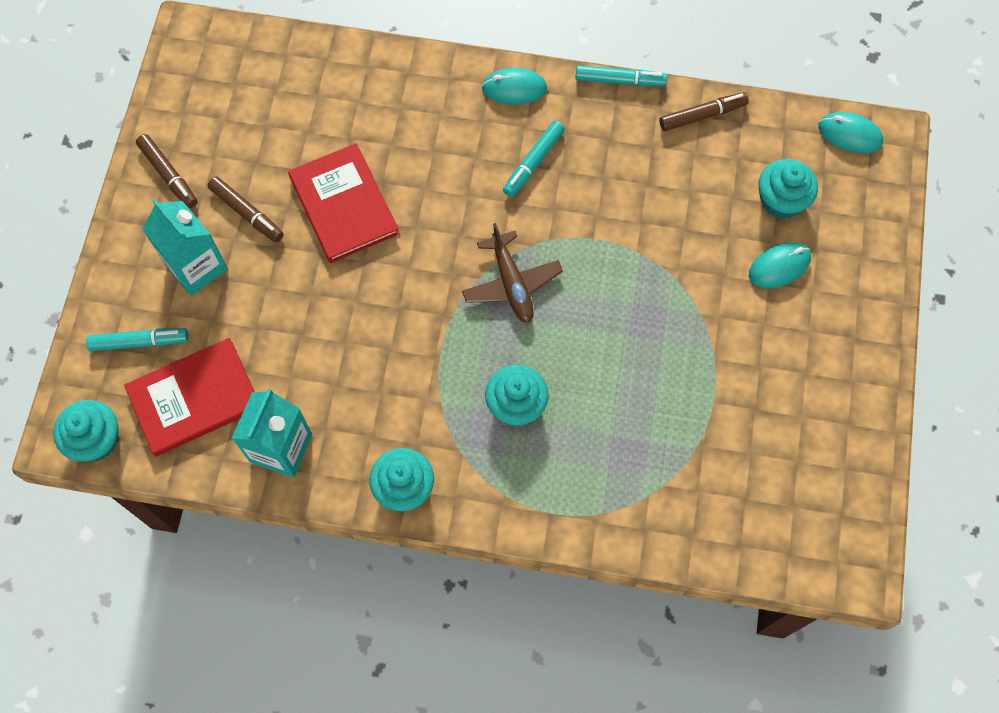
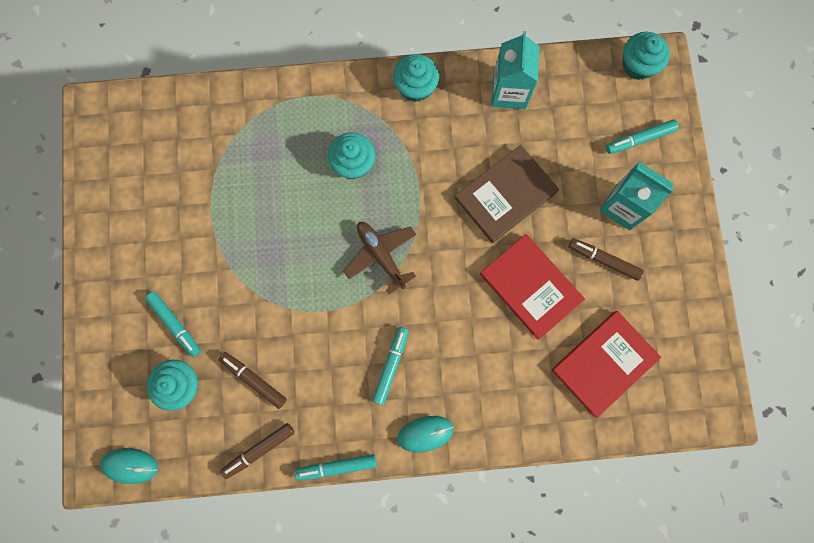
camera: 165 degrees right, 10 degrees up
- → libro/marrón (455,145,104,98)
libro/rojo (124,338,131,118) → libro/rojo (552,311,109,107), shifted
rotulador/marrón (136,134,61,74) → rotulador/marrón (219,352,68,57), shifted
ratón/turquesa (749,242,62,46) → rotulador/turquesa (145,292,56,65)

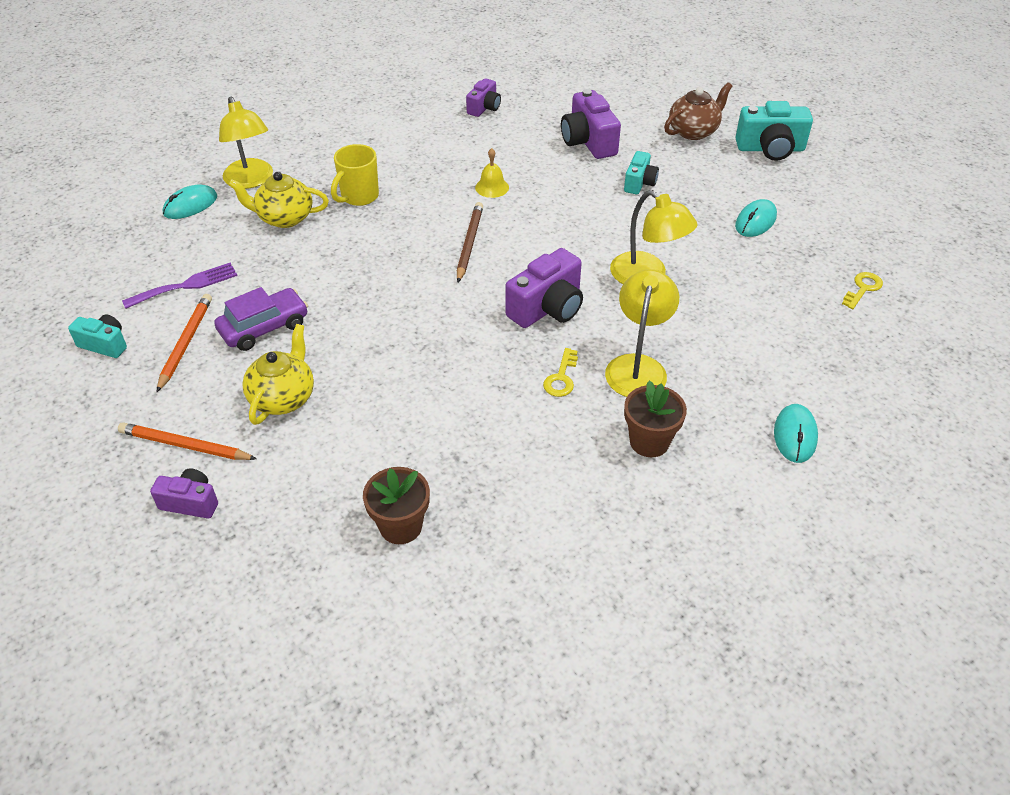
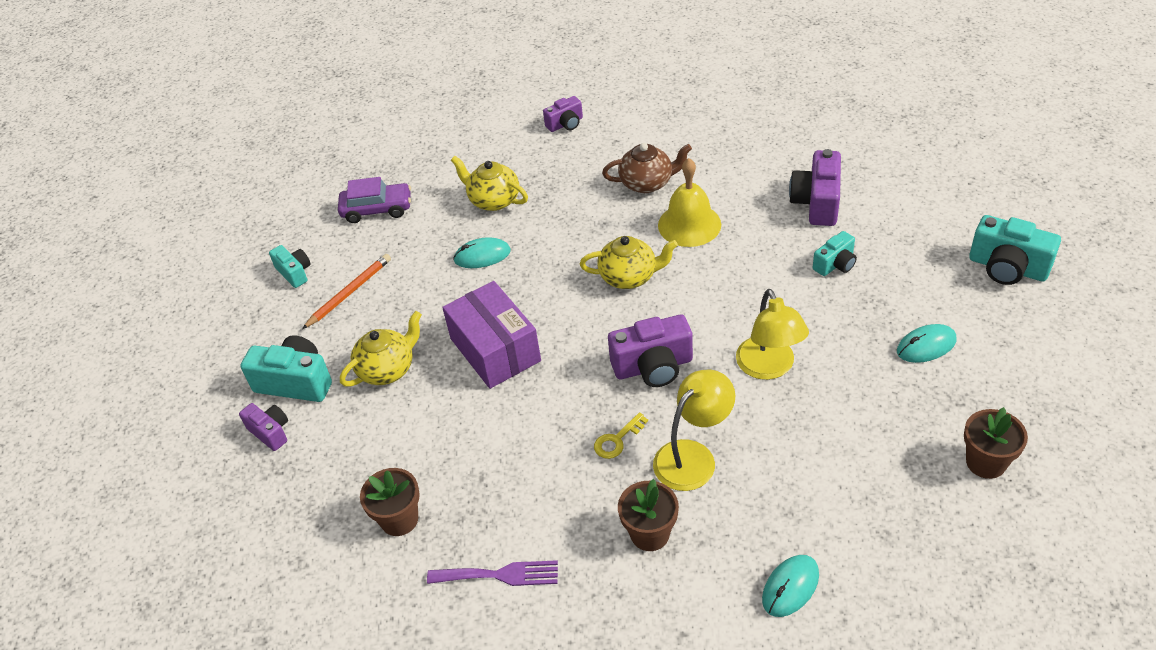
camera: 35 degrees right, 0 degrees up
lámpara/amarillo (219,96,54,93) → -
taza/amarillo (331,144,48,62) → -
- → caja/morado (442,281,99,108)
tenedor/morado (122,263,116,46) → tenedor/morado (427,560,131,26), shifted
ratón/turquesa (163,184,54,35) → ratón/turquesa (453,237,58,31), shifted
coche/morado (214,287,94,64) → coche/morado (338,177,73,46), shifted
cámara/morado (466,78,35,39) → cámara/morado (543,96,40,36), shifted
tetera/marrón (664,82,68,58) → tetera/marrón (602,143,90,50), shifted
lápiz/naranja (118,422,139,38) → cámara/turquesa (240,335,92,67)
lápiz/marrón (457,202,26,80) → tetera/amarillo (580,236,98,53)
llave/amarillo (842,272,41,37) → maceta/marrón (964,407,64,72)
campana/amarillo (475,148,34,50) → campana/amarillo (658,158,63,89), x1.85

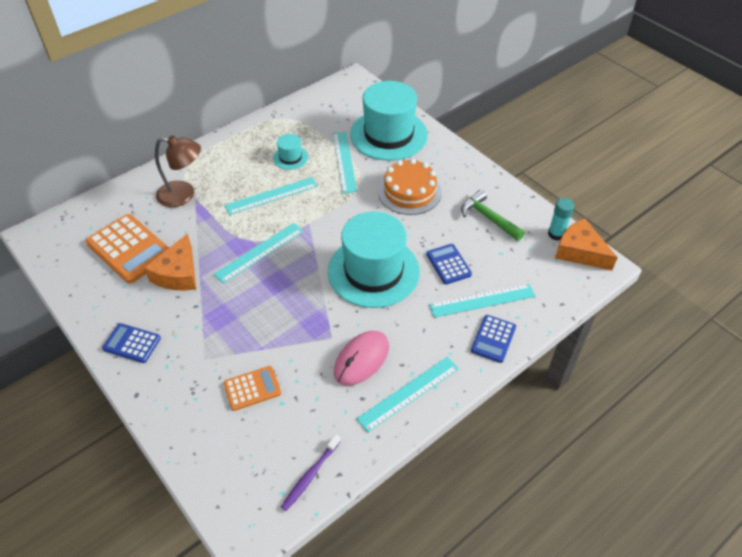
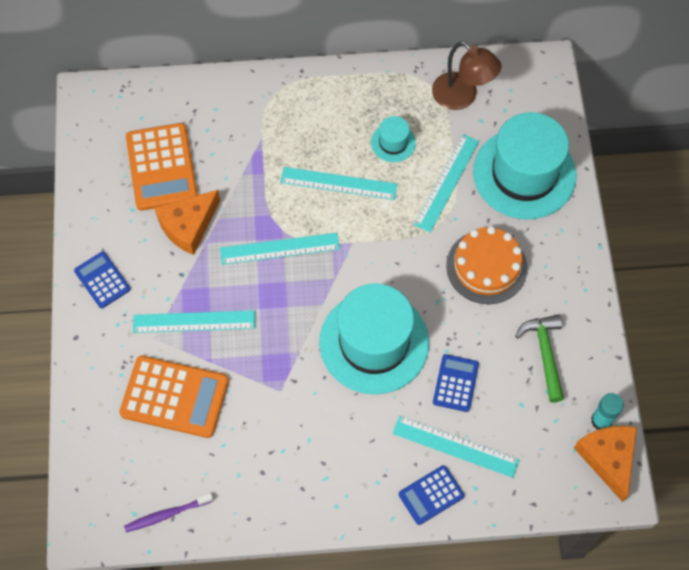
camera: 35 degrees right, 15 degrees up
ratón/rosa (334,331,55,55) → -
lámpara/marrón (155,135,46,72) → lámpara/marrón (432,41,70,69), shifted
regla/turquesa (356,357,103,75) → regla/turquesa (133,310,122,23), shifted
calculadora/naranja (224,366,57,45) → calculadora/naranja (119,356,110,82), x1.77

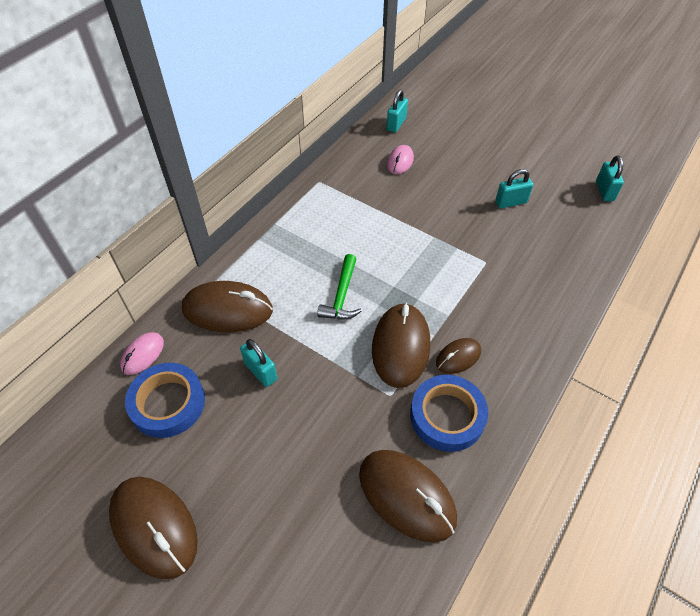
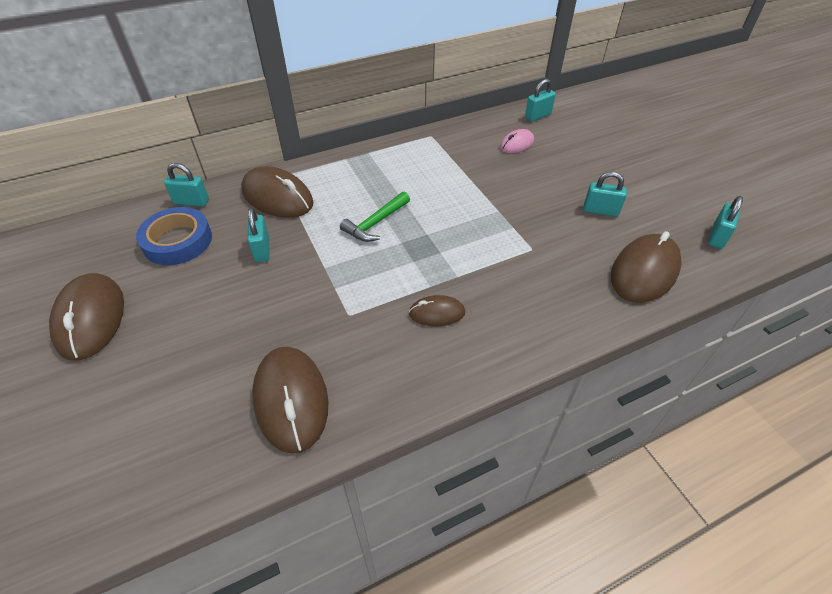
camera: 30 degrees right, 5 degrees down
cinta adhesiva/azul (410,375,78,77) → -
ratón/marrón (372,303,58,85) → ratón/marrón (611,231,71,72), shifted
ratón/rosa (120,332,44,43) → candado/turquesa (164,163,45,44)

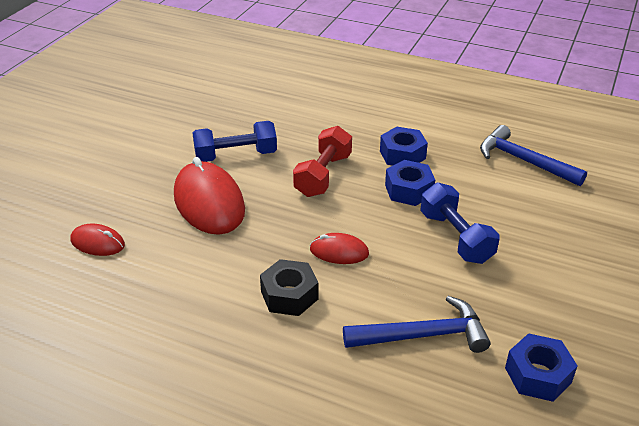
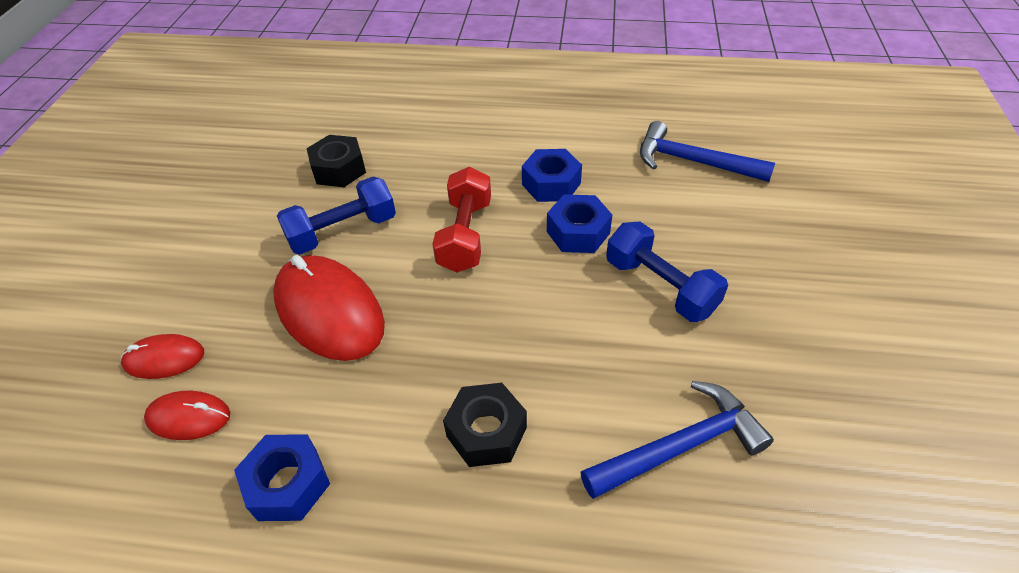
camera: 15 degrees left, 10 degrees up
- → tuerca/negro (307,135,59,52)
ratón/rojo (310,233,59,31) → ratón/rojo (121,334,83,45), shifted
tuerca/azul (505,333,72,69) → tuerca/azul (234,434,96,87), shifted

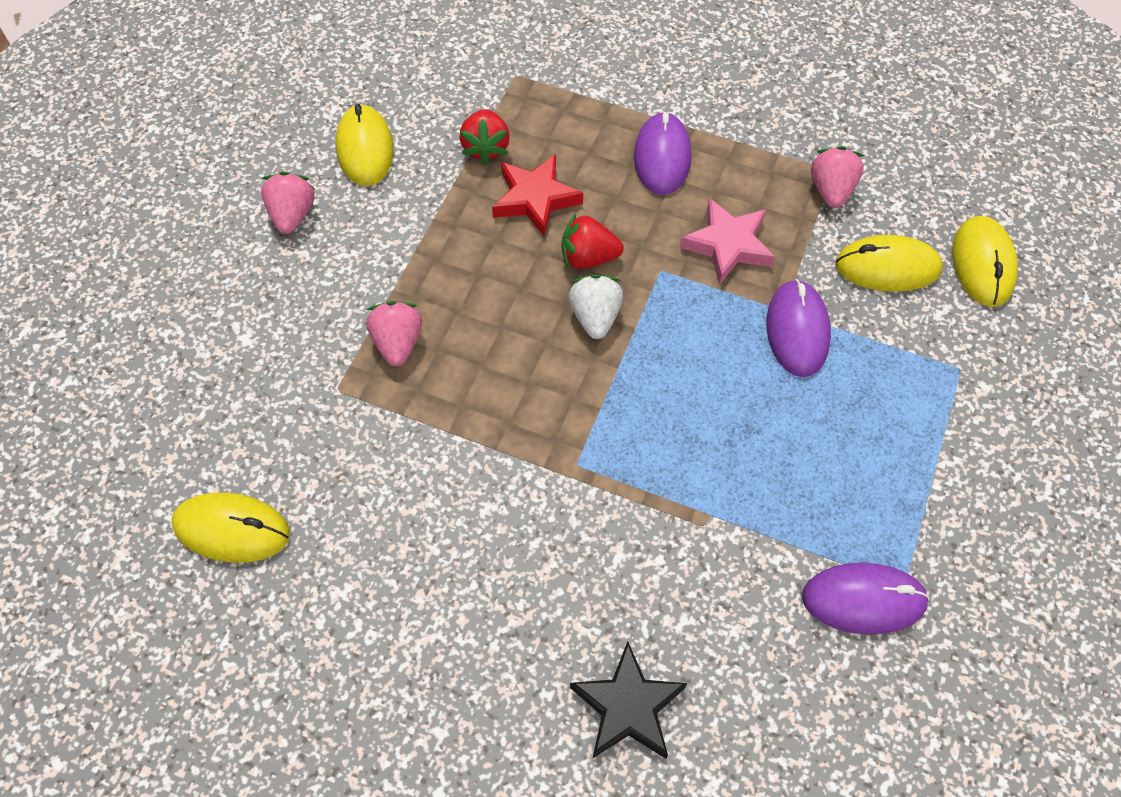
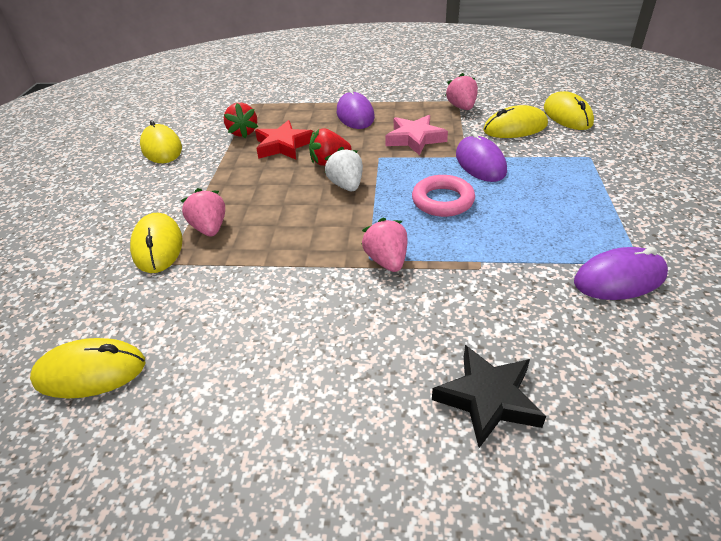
camera: 15 degrees left, 20 degrees down
- → ratón/amarillo (130,213,53,60)
- → anillo/rosa (412,175,63,42)
fresa/rosa (261,172,54,62) → fresa/rosa (361,218,46,54), shifted

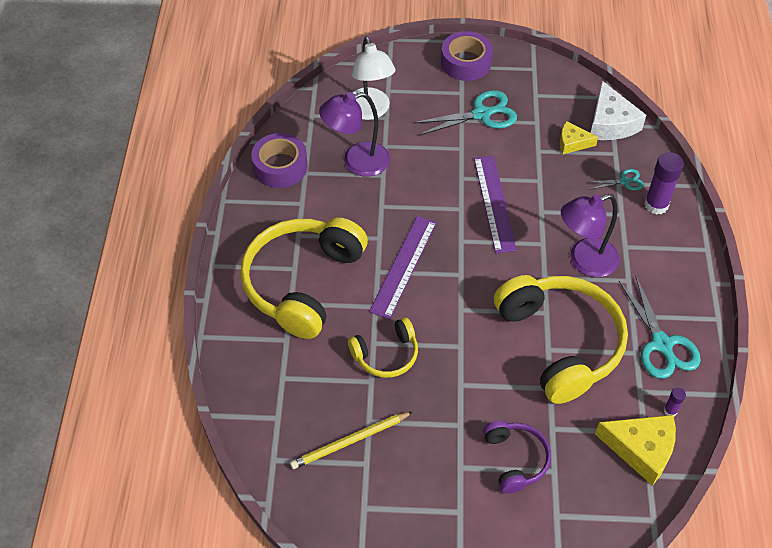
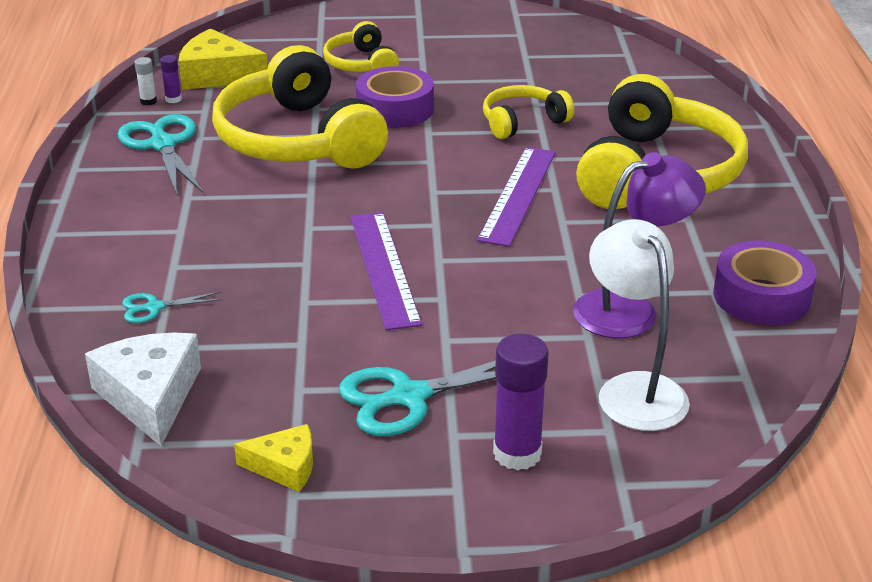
camera: 175 degrees right, 20 degrees down
lápiz/amarillo (290,412,123,57) → -
lámpara/morado (561,194,59,83) → -
- → barra de pegamento/blanco (134,57,23,48)
cinta adhesiva/morado (441,31,52,50) → cinta adhesiva/morado (356,66,78,62), shifted
queso/amarillo (560,121,38,33) → queso/amarillo (234,424,79,68), shifted
barra de pegamento/morado (644,152,40,63) → barra de pegamento/morado (493,334,56,136), shifted
auriculares/morado (483,421,68,72) → auriculares/amarillo (323,21,76,51)

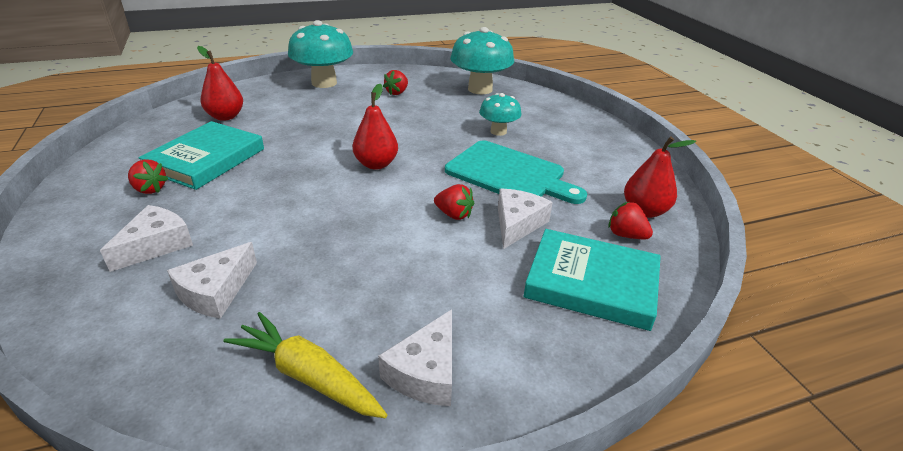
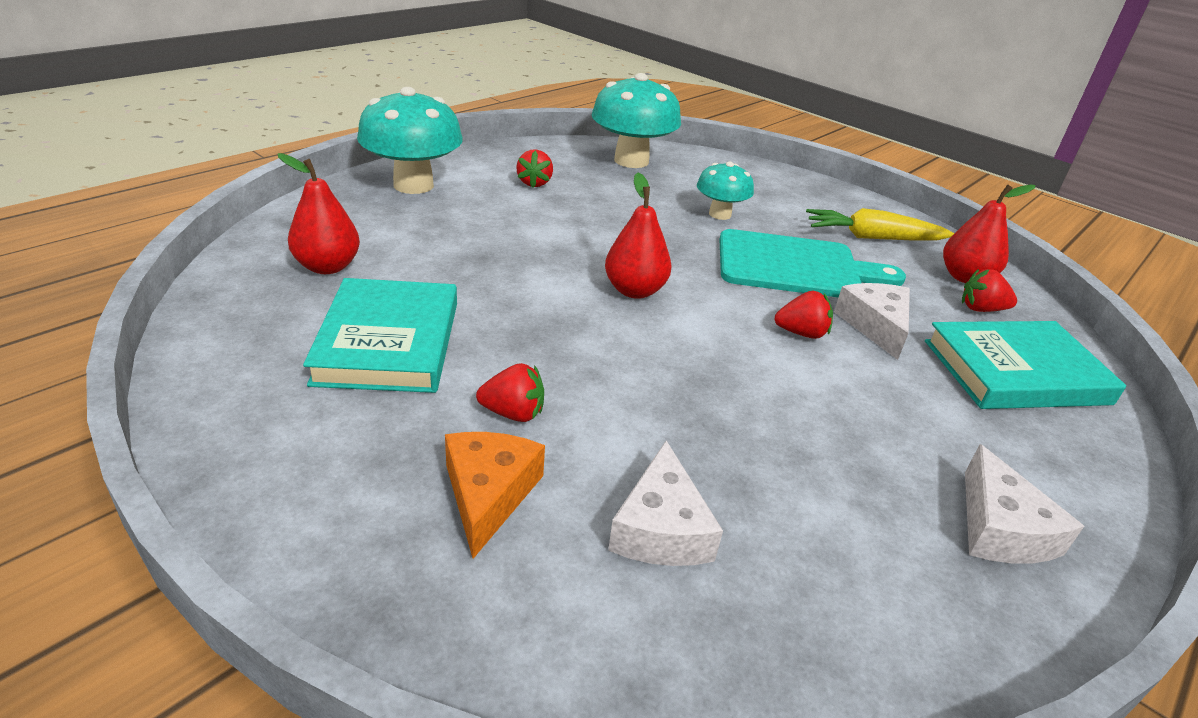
camera: 30 degrees left, 0 degrees up
fresa/rojo (128,159,40,35) → fresa/rojo (476,363,68,59), shifted
zanahoria/amarillo (224,312,163,106) → zanahoria/amarillo (806,208,148,32), shifted
queso/blanco (100,205,93,67) → queso/naranja (445,432,100,127)

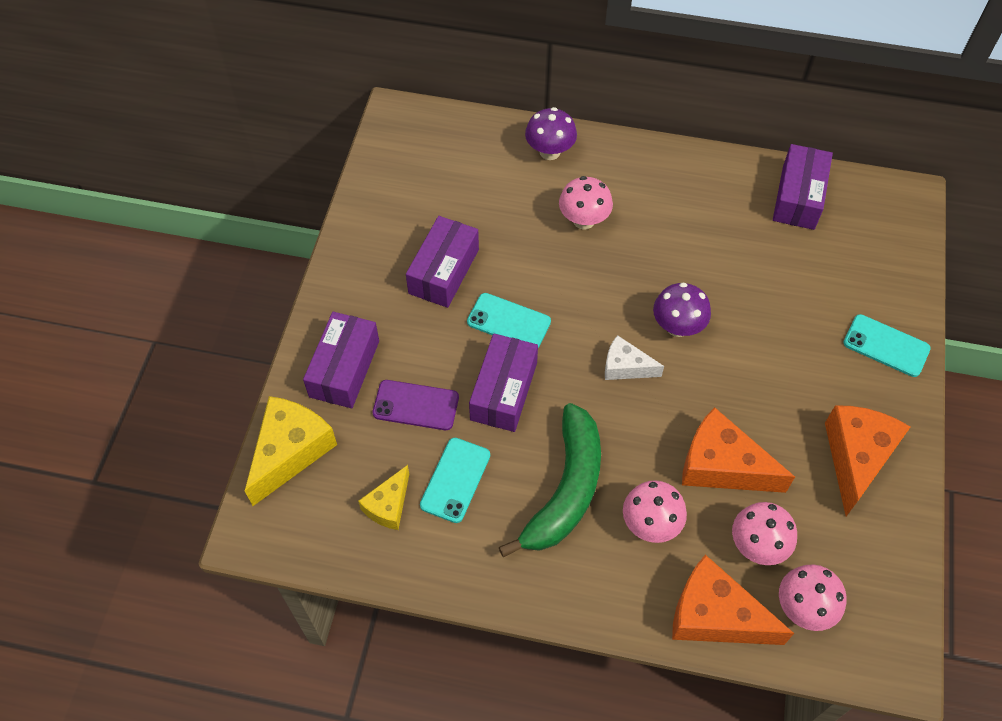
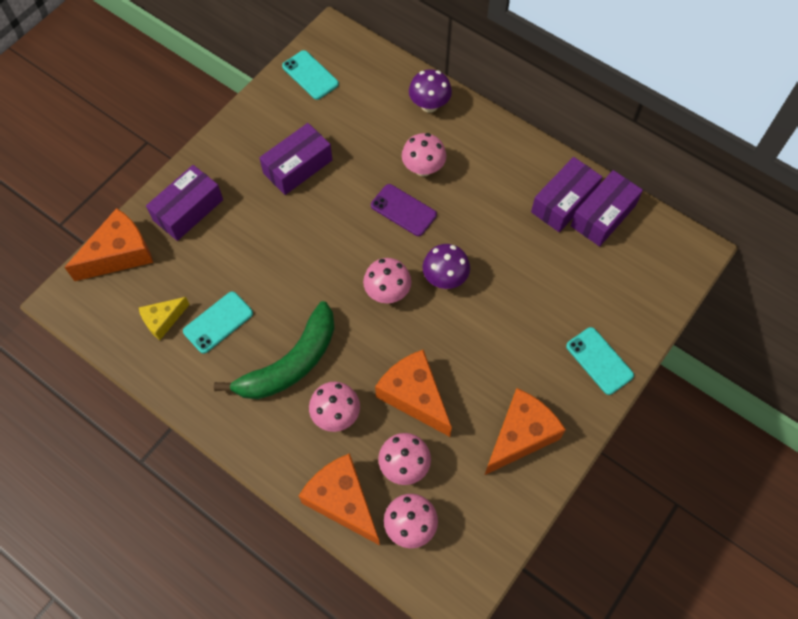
camera: 25 degrees right, 5 degrees up
móvil/morado (373,380,86,50) → móvil/morado (371,184,66,52), shifted
móvil/turquesa (467,293,84,55) → móvil/turquesa (282,50,57,50), shifted
caja/morado (469,334,69,98) → caja/morado (531,157,71,75), shifted
queso/blanco (605,335,59,45) → seta/rosa (363,258,48,45)
queso/amarillo (245,396,92,110) → queso/naranja (64,208,89,73)

